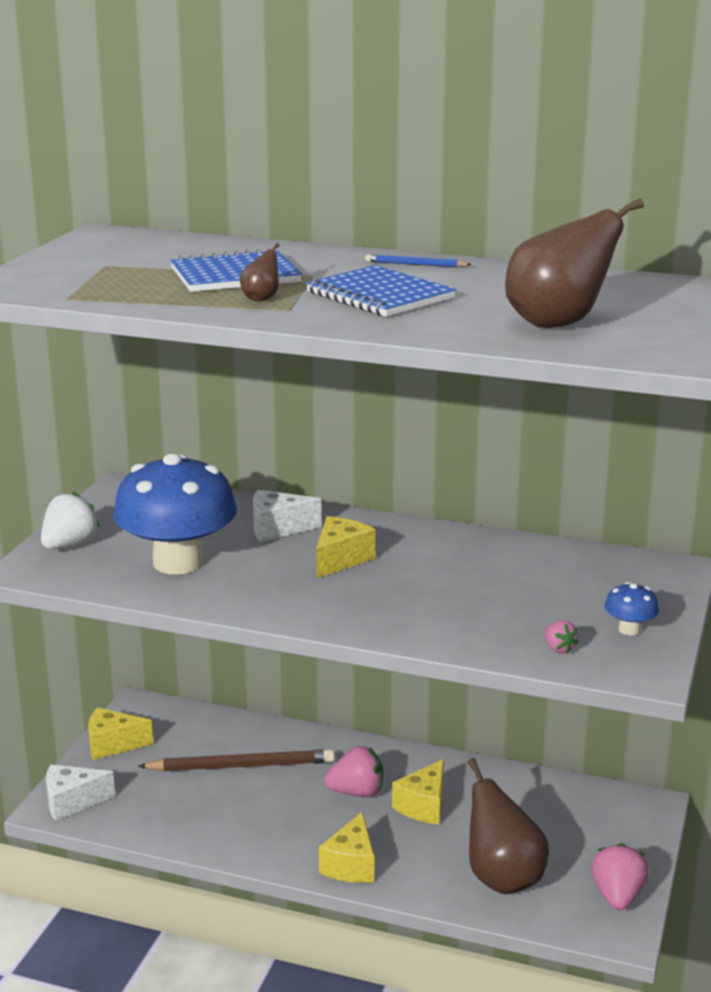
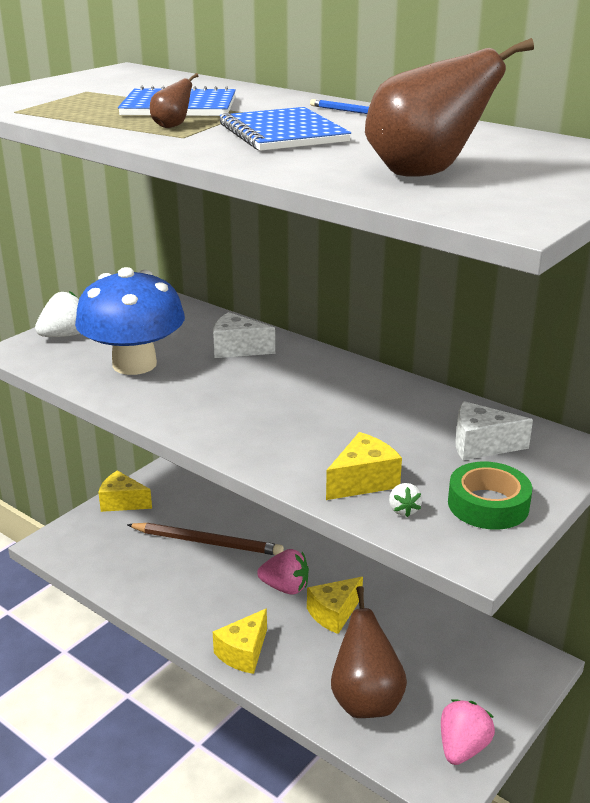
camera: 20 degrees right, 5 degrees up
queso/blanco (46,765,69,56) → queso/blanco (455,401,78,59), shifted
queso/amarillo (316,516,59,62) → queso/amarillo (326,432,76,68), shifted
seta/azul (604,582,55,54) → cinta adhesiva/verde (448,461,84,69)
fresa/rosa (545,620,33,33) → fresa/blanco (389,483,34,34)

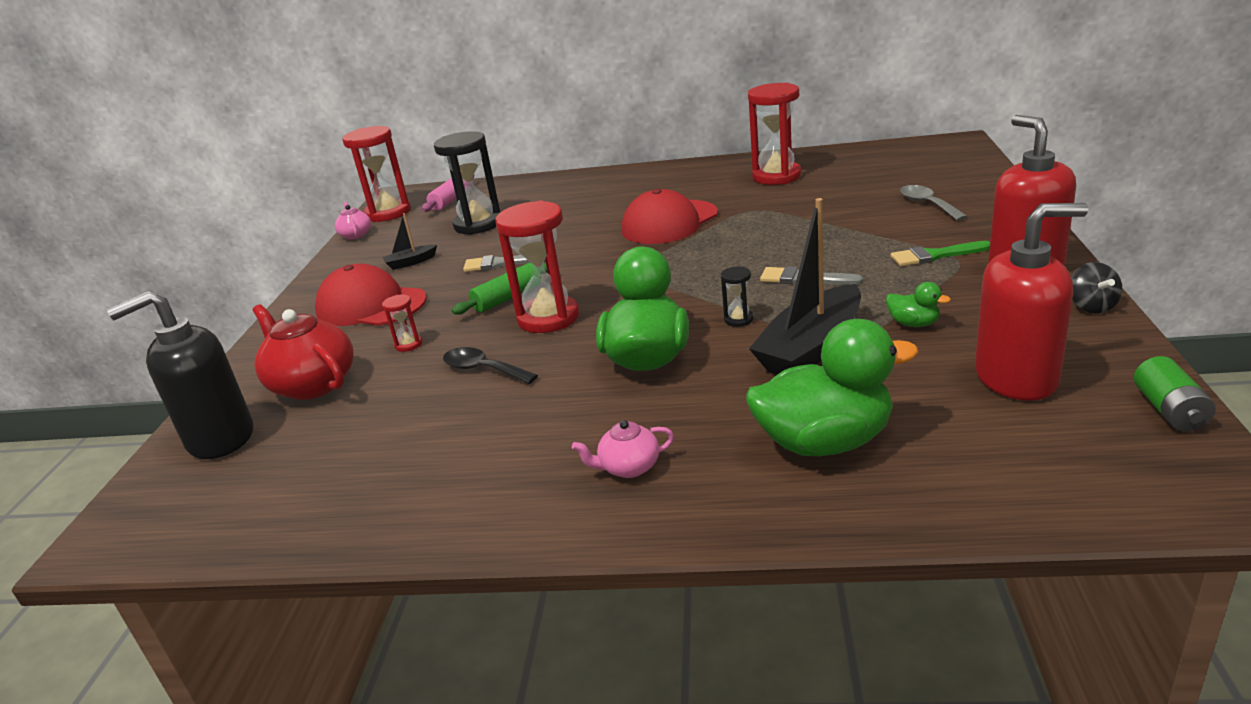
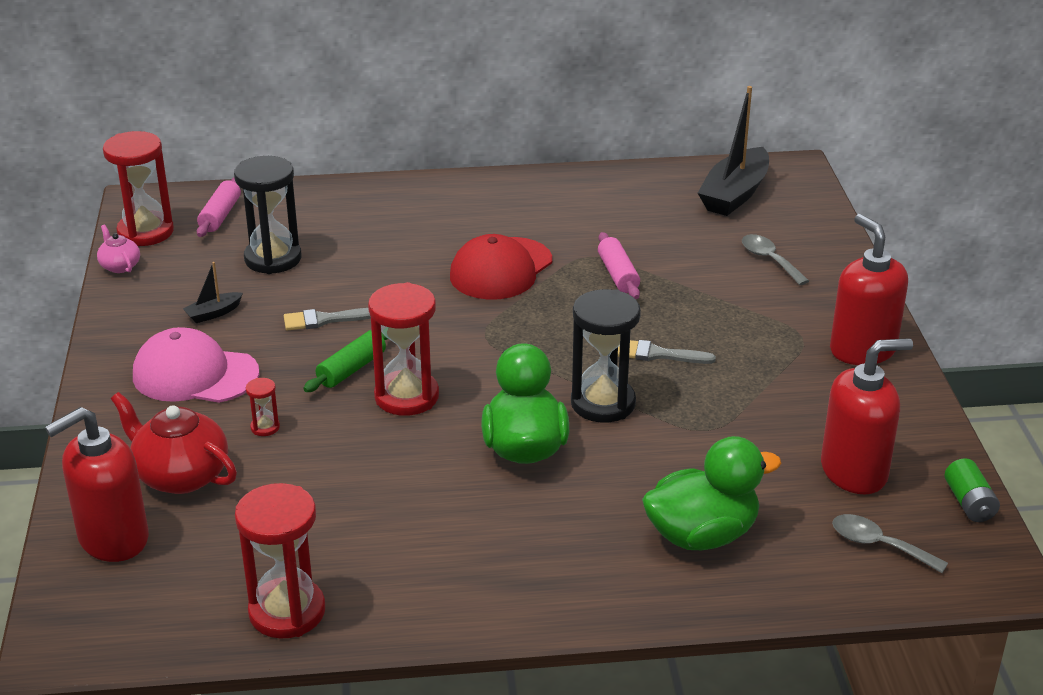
camera: 15 degrees left, 5 degrees up
cuchara/negro (443,347,95,37) → -
tetera/rosa (572,420,102,58) → -
pato/verde (886,282,65,45) → -
pincel/verde (891,241,99,25) → -
peonza/negro (1071,262,51,51) → -
- → rodillo/rosa (598,232,42,67)
- → cuchara/gris (832,514,116,59)
reloj de arena/rojo (748,83,53,102) → reloj de arena/rojo (235,483,90,156), shifted
barco/negro (749,198,112,177) → barco/negro (698,86,71,130), shifted
dispensador de jabón/negro (107,291,146,168) → dispensador de jabón/rojo (45,407,104,155)
gorra/rojo (315,264,112,62) → gorra/rosa (133,327,126,76)
reloj de arena/negro (721,266,33,61) → reloj de arena/negro (571,289,70,134), x2.28

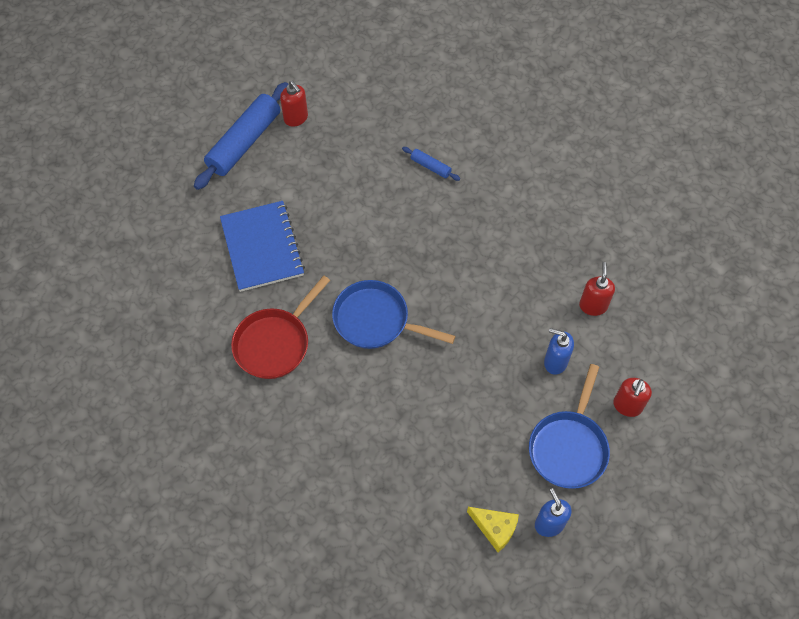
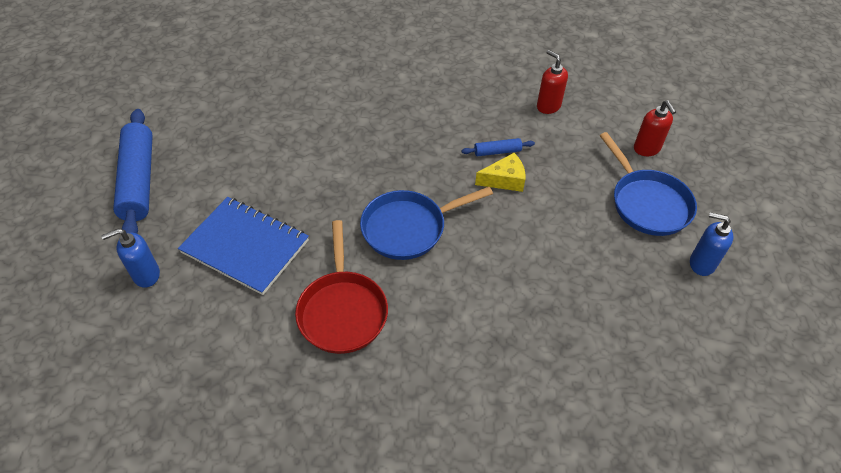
camera: 45 degrees left, 10 degrees down
dispensador de jabón/rojo (280,81,28,46) → -
rodillo/azul (402,147,58,34) → rodillo/azul (461,138,74,18), shifted
queso/amarillo (467,507,52,45) → queso/amarillo (475,153,50,39), shifted
dispensador de jabón/azul (544,328,30,47) → dispensador de jabón/azul (101,228,59,60), shifted

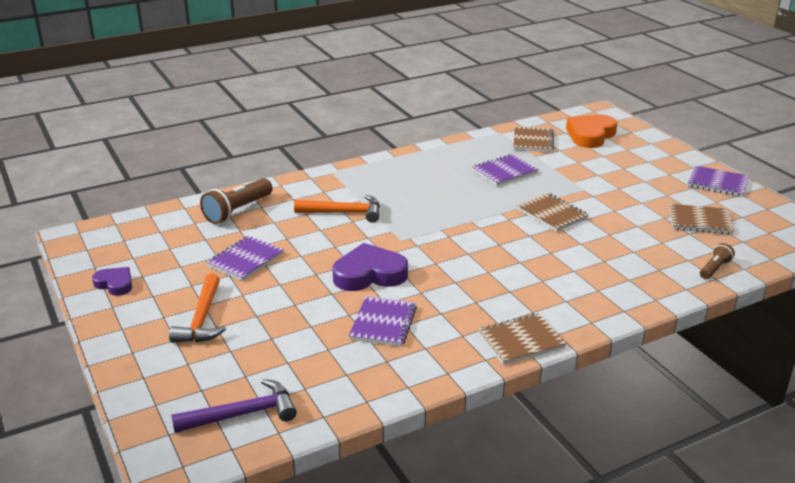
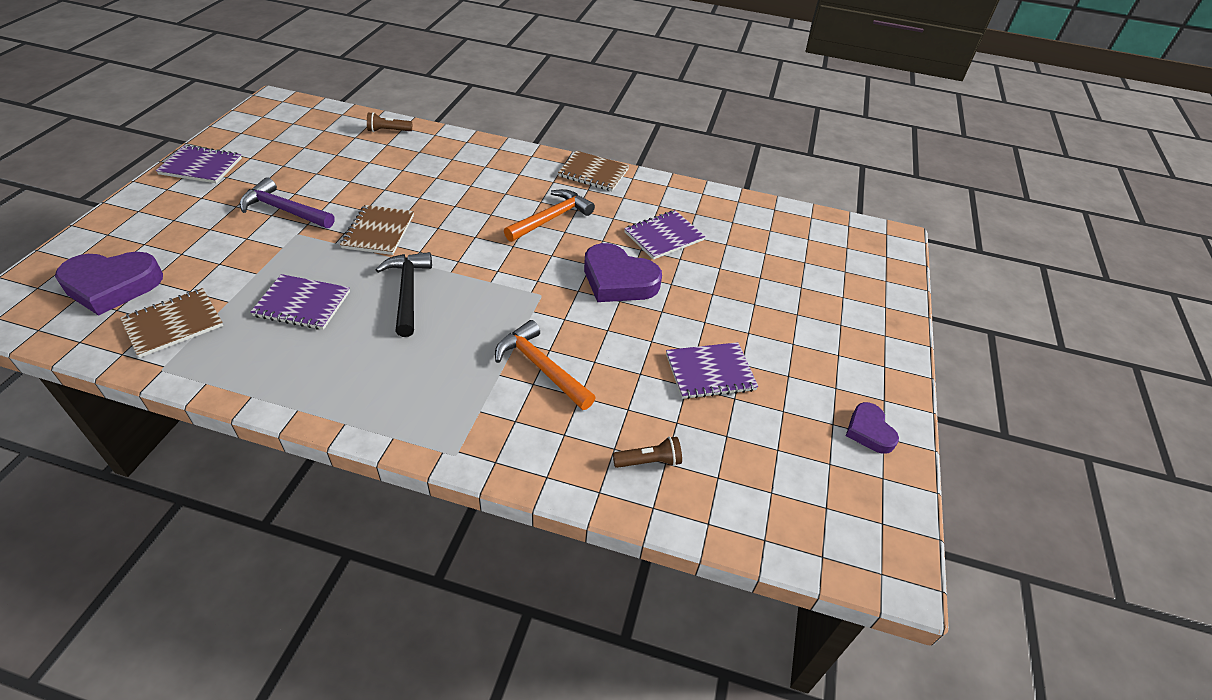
camera: 140 degrees left, 15 degrees up
cuaderno/marrón (669,204,65,30) → -
- → martillo/negro (375,252,57,85)
martillo/naranja (169,274,57,69) → martillo/naranja (504,189,91,53), shifted
martillo/morado (171,379,126,54) → martillo/morado (240,177,95,51), shifted
corazón/naranja (566,115,51,33) → corazón/morado (55,251,108,65)
cuaderno/morado (688,165,61,32) → cuaderno/morado (156,145,86,39), 60 degrees counterclockwise
lámpara de mano/marrón (200,178,73,46) → lámpara de mano/marrón (613,437,69,31), x0.55

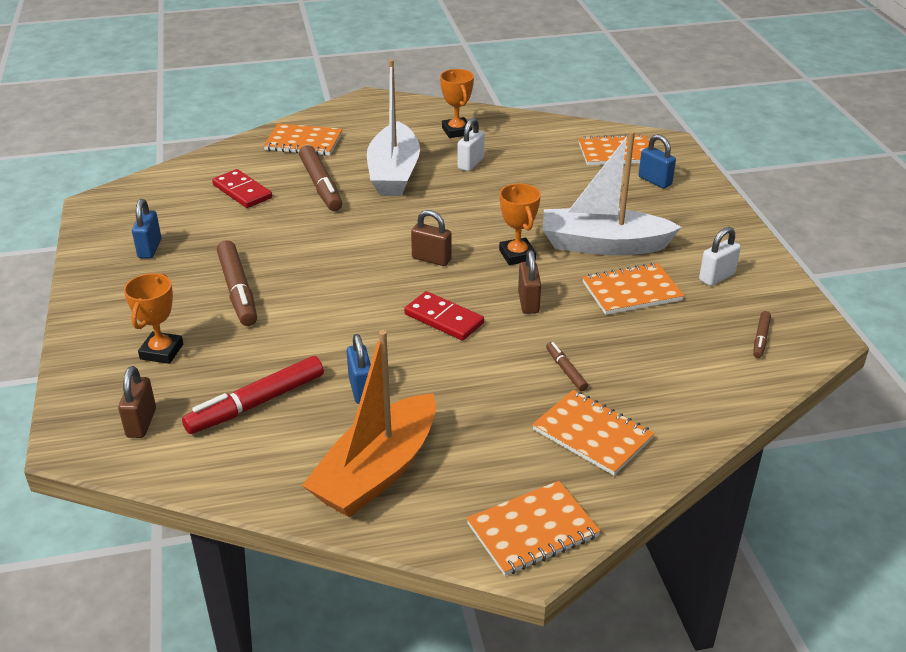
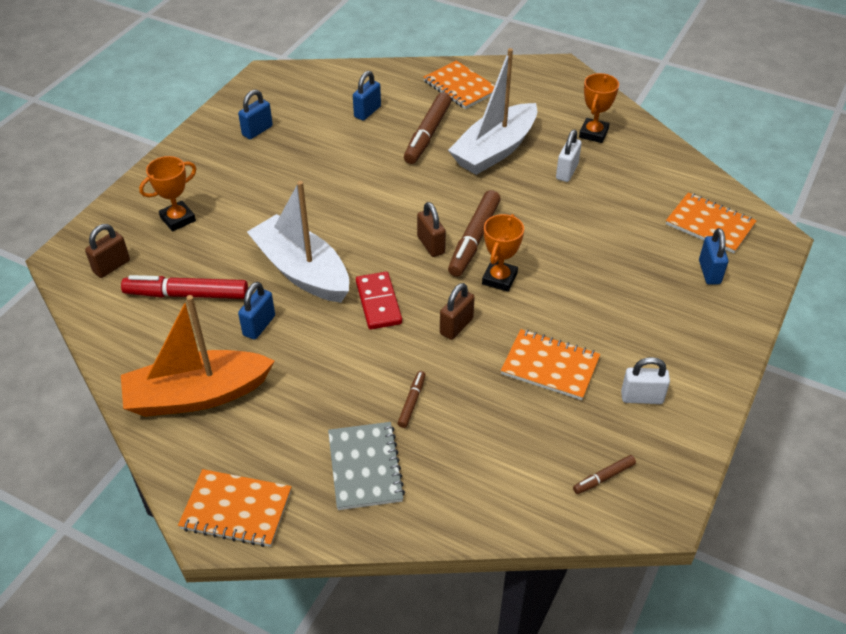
camera: 40 degrees right, 10 degrees up
rotulador/marrón (217,240,40,86) → rotulador/marrón (448,190,53,87), shifted
barco/blanco (543,131,139,125) → barco/blanco (247,181,102,122), shifted
ficha de dominó/rojo (212,169,60,39) → candado/azul (353,71,28,50)
cuaderno/naranja (532,390,123,86) → cuaderno/gris (328,422,77,88)
candado/blanco (458,118,27,53) → candado/blanco (556,130,26,52), 45 degrees counterclockwise

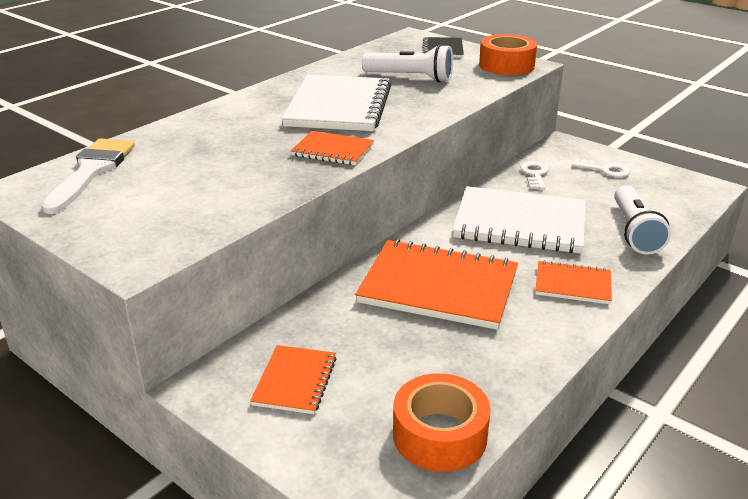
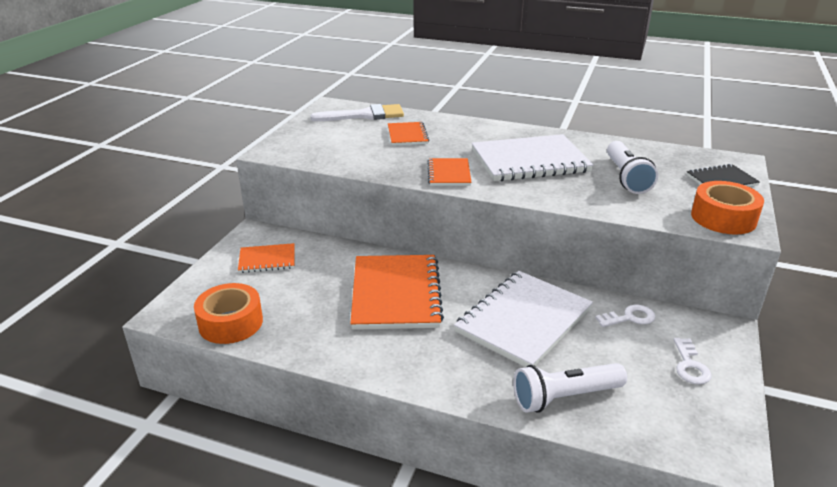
camera: 70 degrees right, 0 degrees up
cuaderno/naranja (535,260,77,44) → cuaderno/naranja (388,122,41,24), shifted
cuaderno/blanco (452,186,134,68) → cuaderno/blanco (454,271,139,96), 45 degrees clockwise

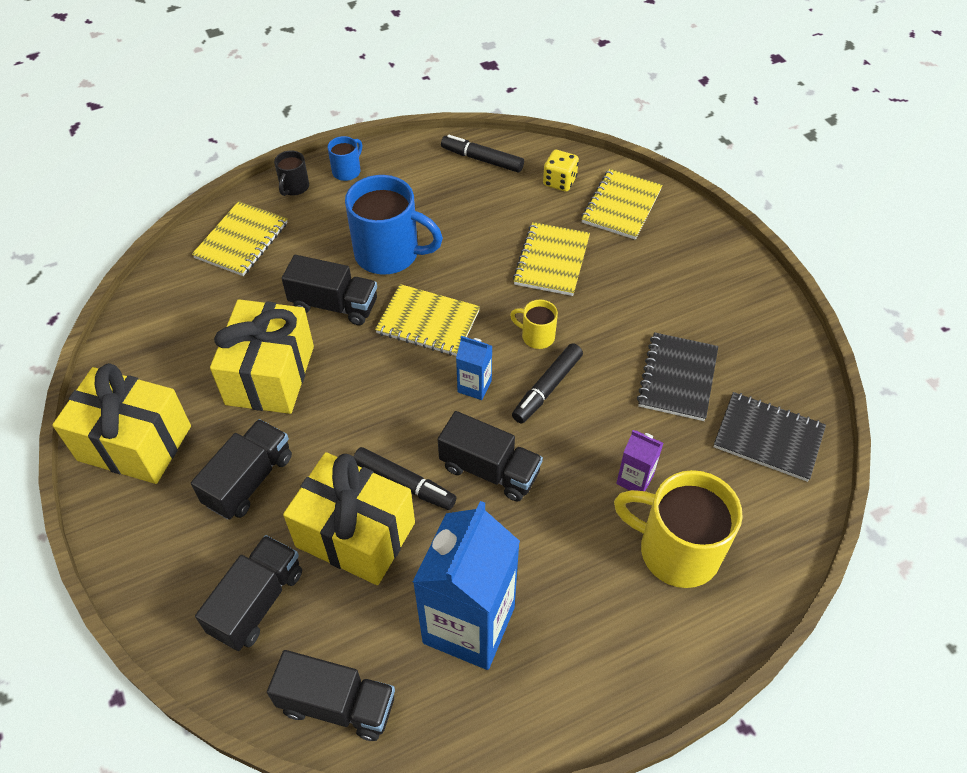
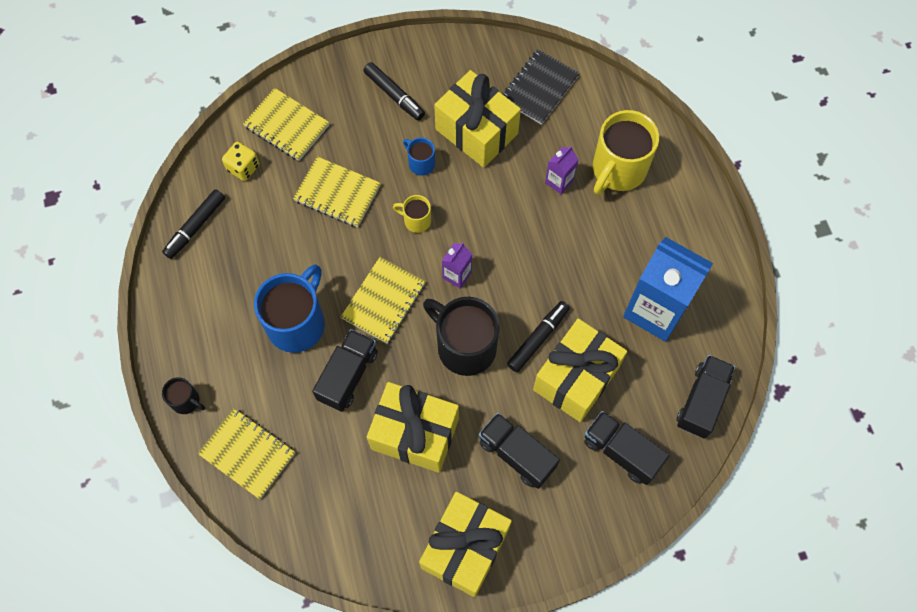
camera: 80 degrees left, 15 degrees up
camión/negro (438,411,105,90) → -
- → taza/negro (423,297,77,79)
taza/azul (327,136,35,45) → taza/azul (403,137,32,39), shifted
rotulador/negro (512,343,71,81) → rotulador/negro (363,62,62,59), shifted
cuaderno/negro (637,332,81,89) → regalo/amarillo (434,70,87,98)
cartón de leche/azul (456,336,36,64) → cartón de leche/morado (442,242,30,47)
taza/amarillo (510,300,48,49) → taza/amarillo (393,195,38,38), 75 degrees clockwise

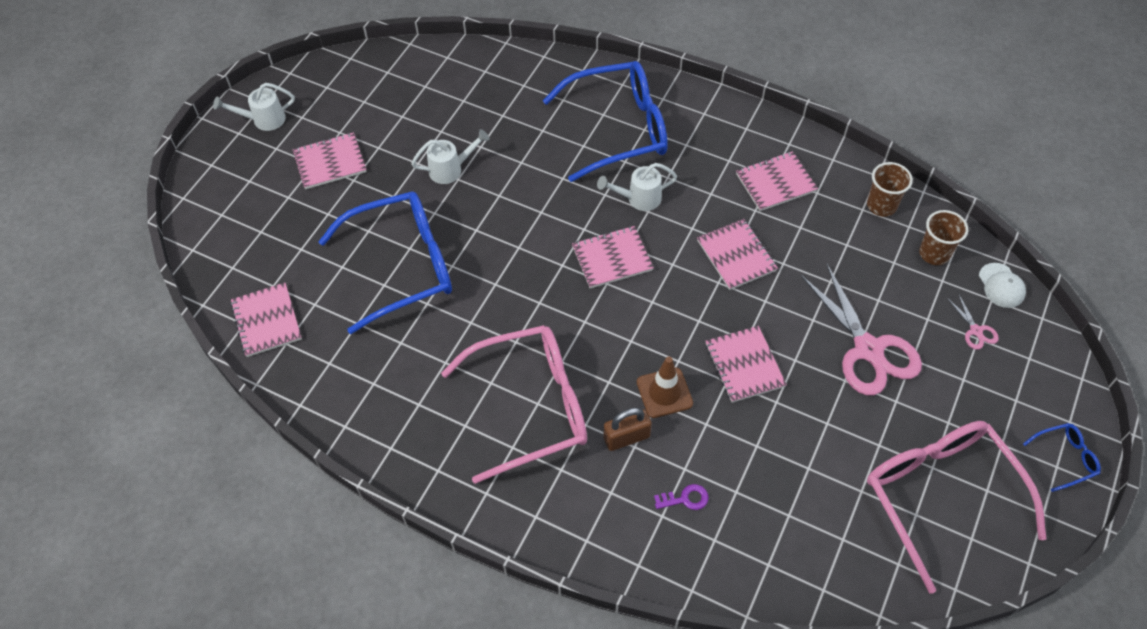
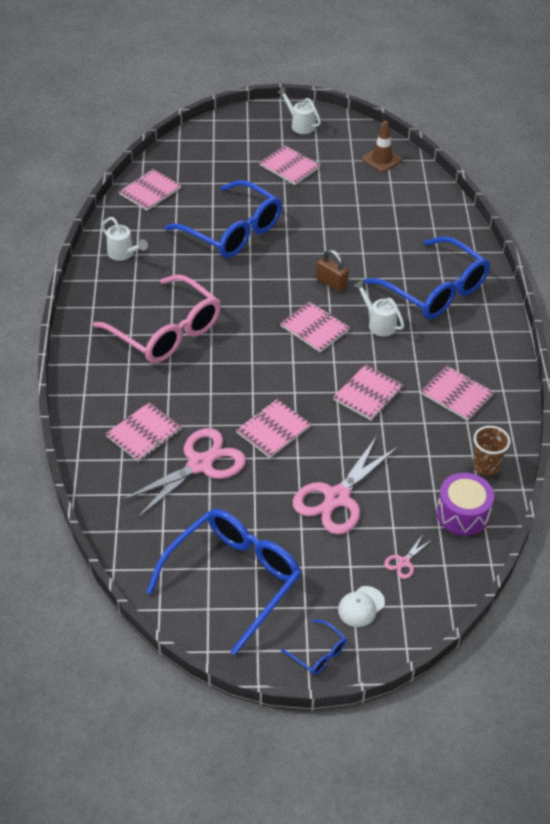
camera: 60 degrees right, 10 degrees down
- → tijeras/rosa (121,428,125,91)
regadera/blanco (411,129,79,55) → regadera/blanco (101,217,47,44), shifted
candado/marrón (604,408,48,43) → candado/marrón (316,249,33,43), shifted
cono de tráfico/marrón (637,357,56,61) → cono de tráfico/marrón (362,121,40,51), shifted
gorra/blanco (979,263,47,45) → gorra/blanco (338,586,47,41), shifted
llave/morado (654,484,55,26) → cuaderno/rosa (106,402,76,60)
vaso/marrón (919,210,49,55) → tambor/morado (436,473,58,63)
gafas/rosa (867,421,180,172) → gafas/azul (146,509,155,146)

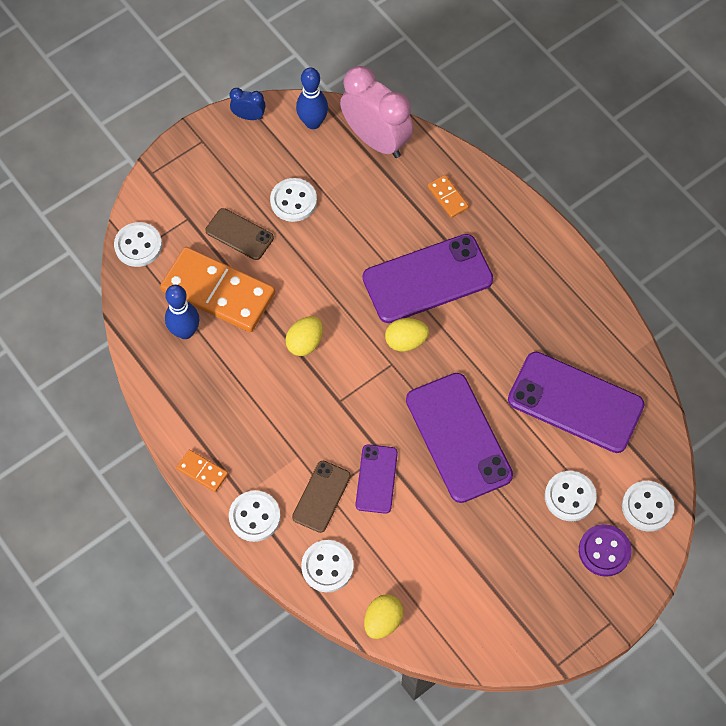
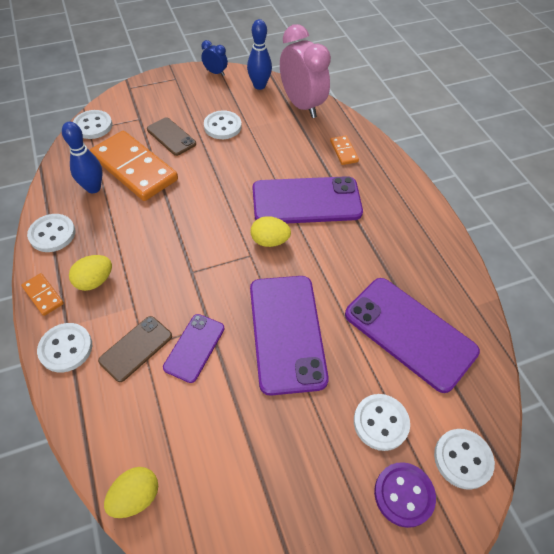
camera: 15 degrees right, 10 degrees down
huevo/amarillo (285,316,38,40) → huevo/amarillo (69,255,43,36), shifted
botón/blanco (301,540,53,52) → botón/blanco (27,214,48,38), shifted

